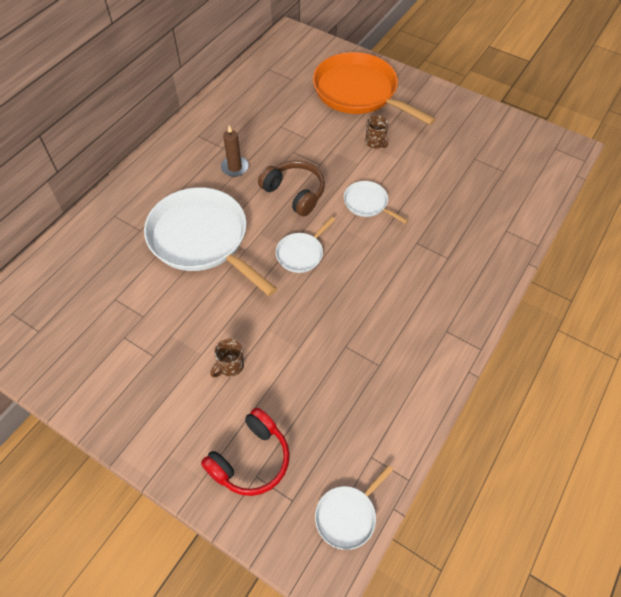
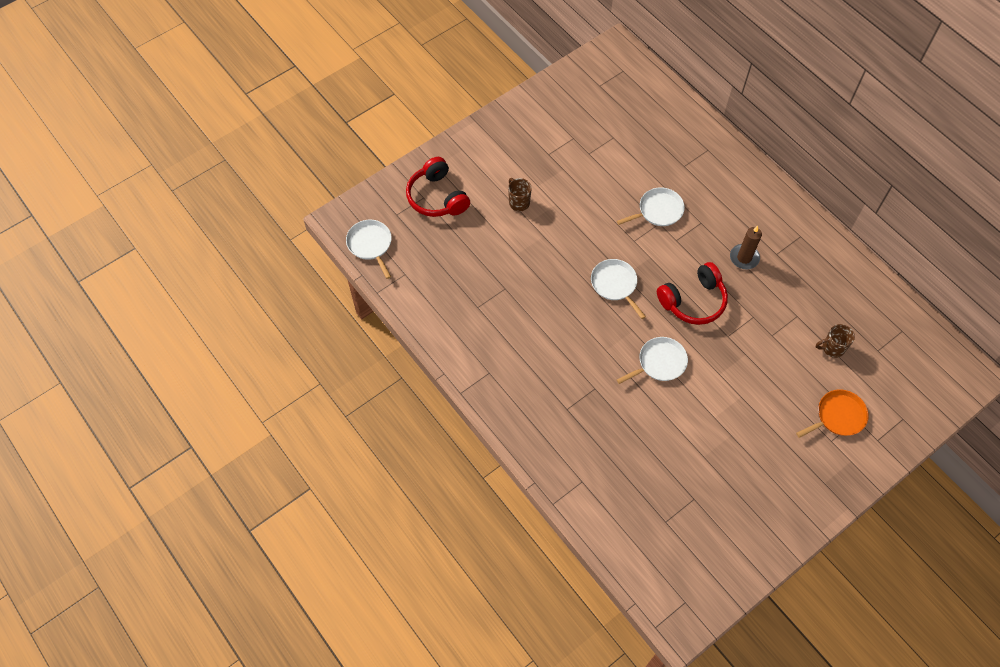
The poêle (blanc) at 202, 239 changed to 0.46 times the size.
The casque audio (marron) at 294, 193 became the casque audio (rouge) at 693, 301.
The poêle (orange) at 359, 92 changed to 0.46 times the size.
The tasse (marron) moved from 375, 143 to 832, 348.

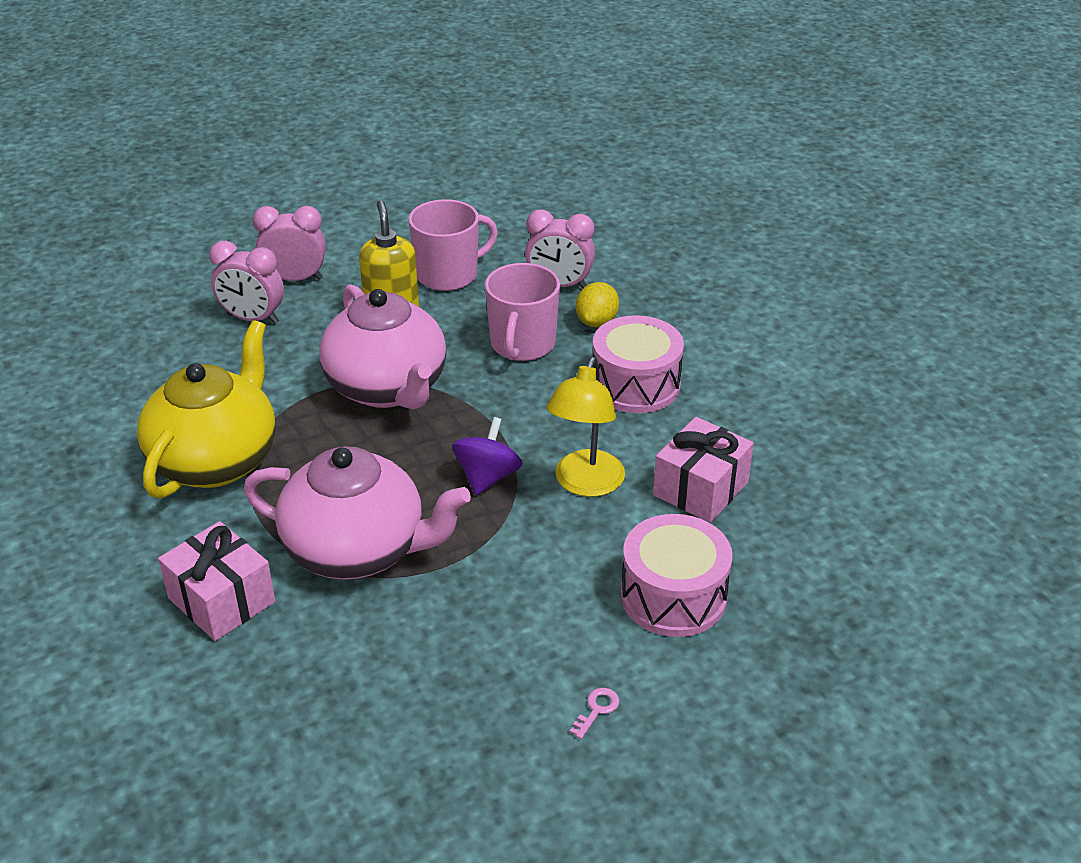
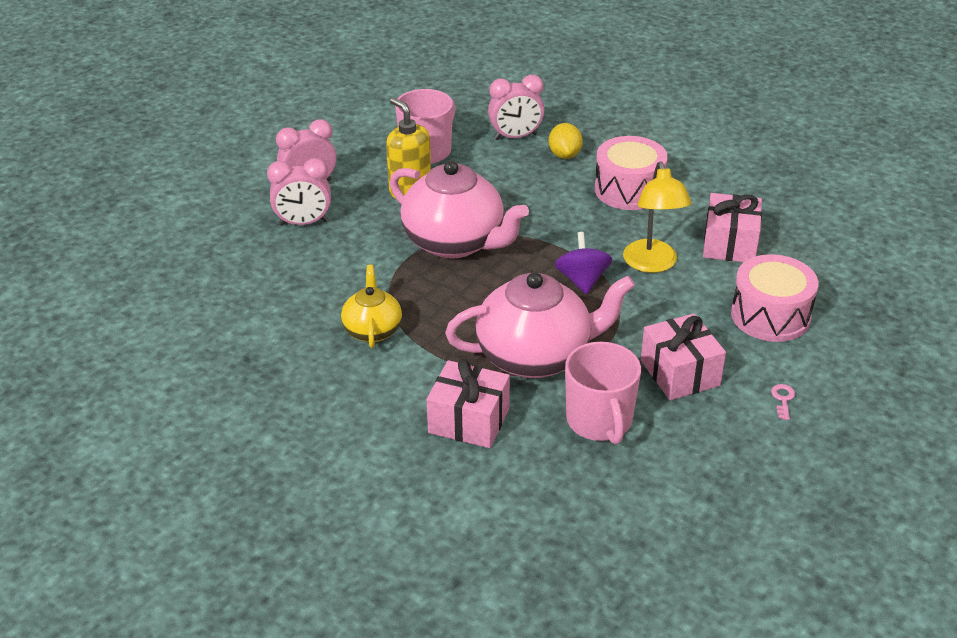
The théière (jaune) at 216, 460 changed to 0.54 times the size.
The tasse (rose) moved from 522, 344 to 599, 421.
The cadeau (rose) at 680, 373 appeared.

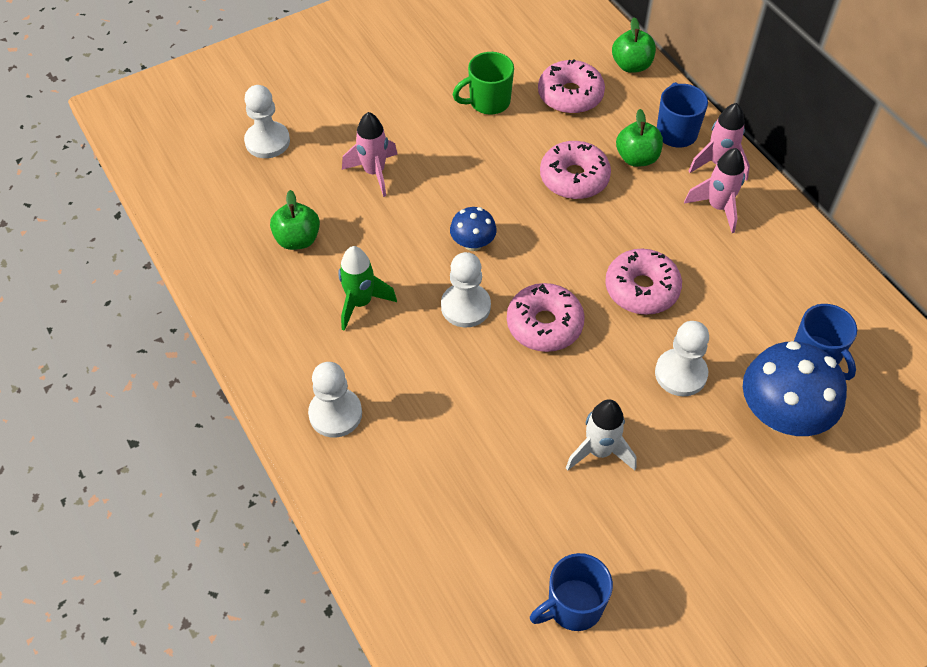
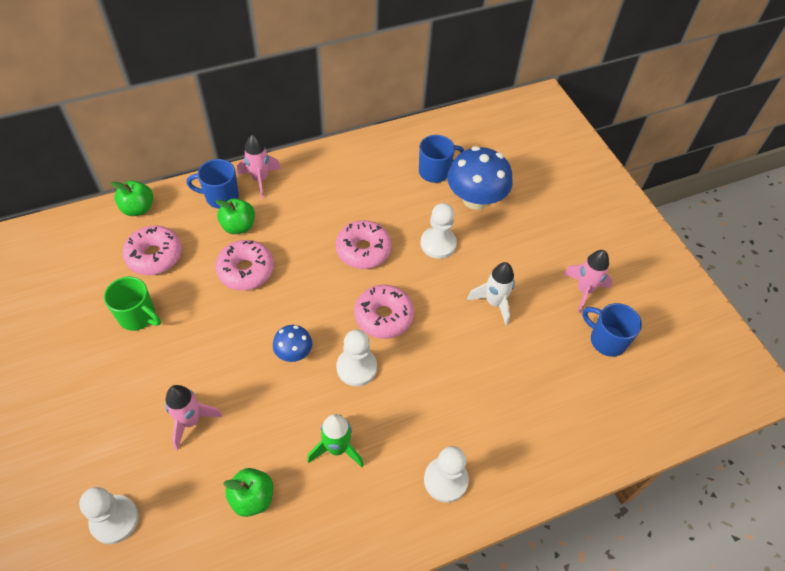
The tasse (vert) at 488, 102 turned 45 degrees counterclockwise.
The fusée (rose) moved from 718, 207 to 584, 290.
The tasse (bleu) at 573, 606 turned 150 degrees clockwise.

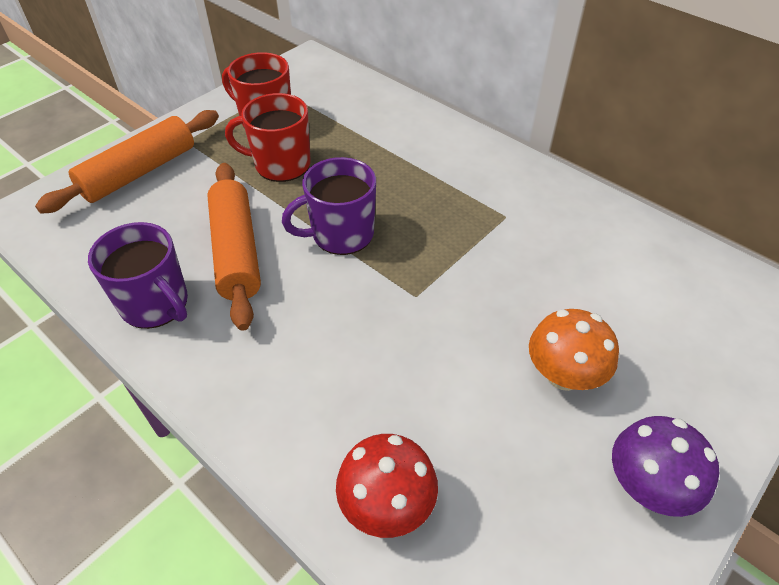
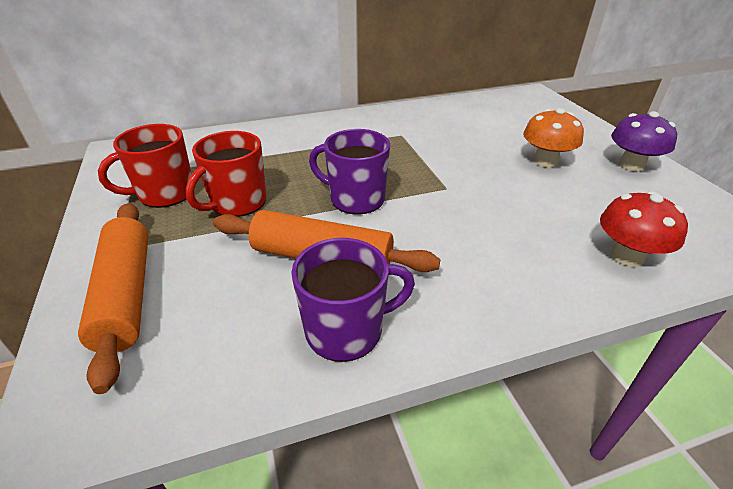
The tasse (violet) at 341, 234 turned 105 degrees clockwise.

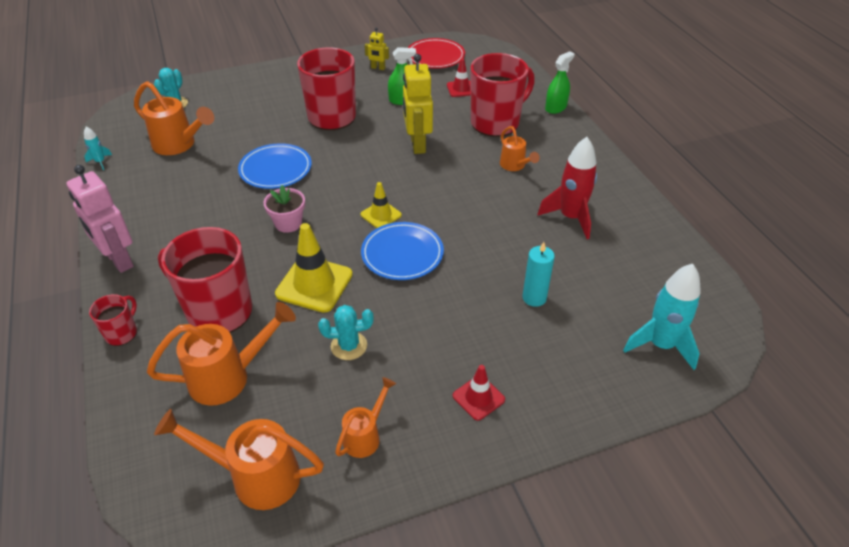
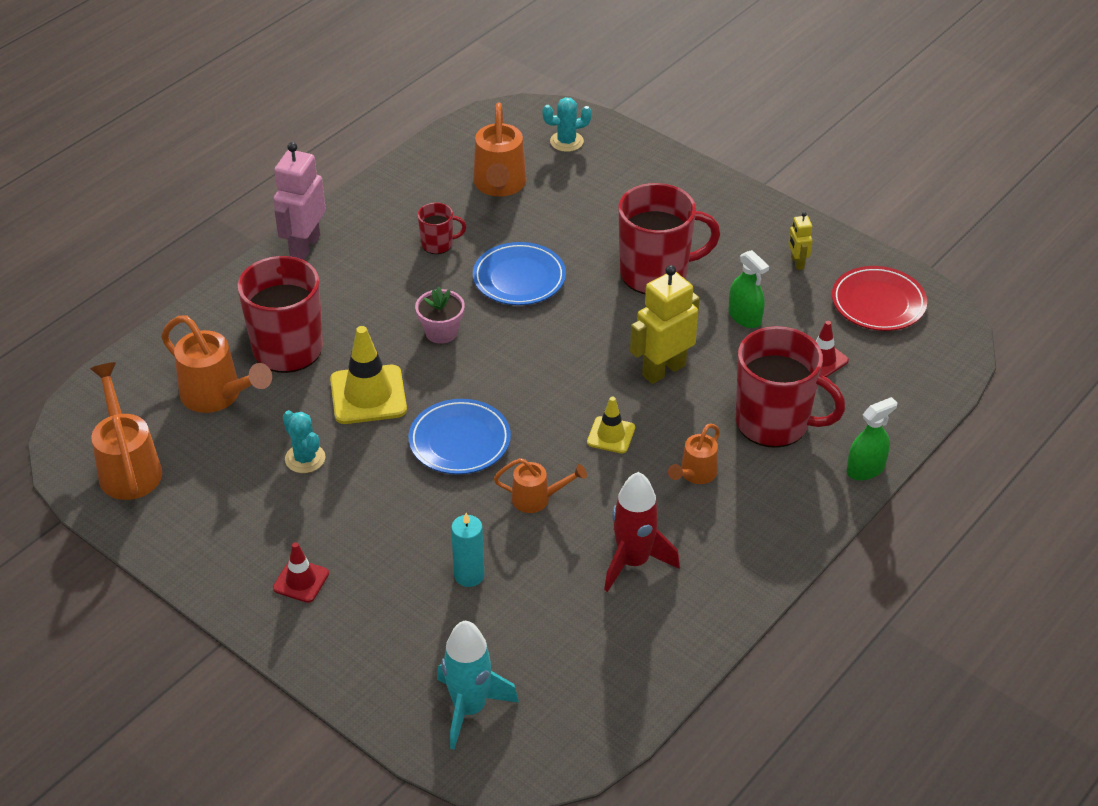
The tasse (rouge) moved from 122, 333 to 438, 244.
The arrosoir (orange) moved from 365, 435 to 537, 499.
The cône de chantier (jaune) moved from 381, 215 to 611, 435.
The vaporisateur (vert) at 556, 107 turned 45 degrees counterclockwise.
The fusée (turquoise) at 100, 162 disappeared.

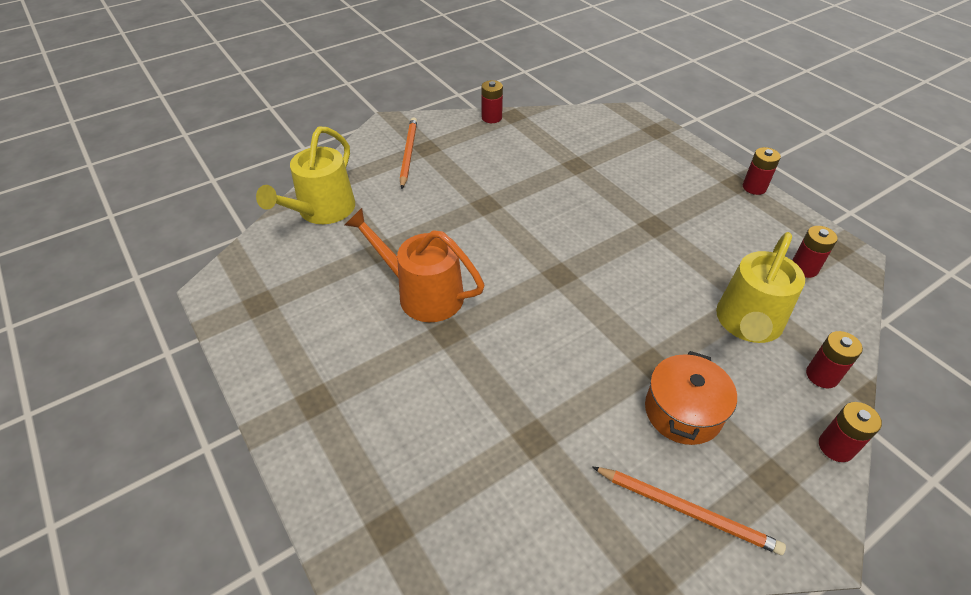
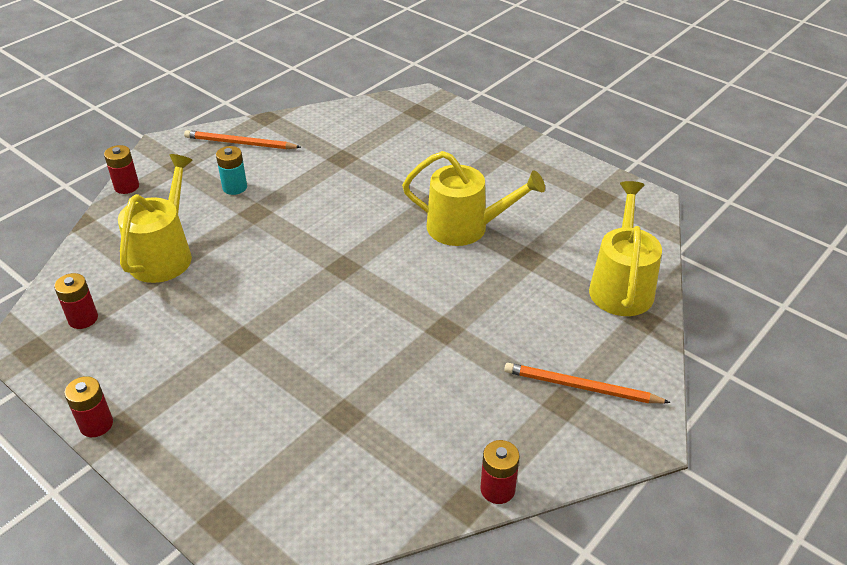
The marmite (orange) at 683, 411 was replaced by the pile (turquoise) at 235, 187.
The arrosoir (orange) at 423, 294 became the arrosoir (jaune) at 465, 227.
The crayon (orange) at 408, 153 turned 120 degrees clockwise.
The pile (rouge) at 822, 375 disappeared.

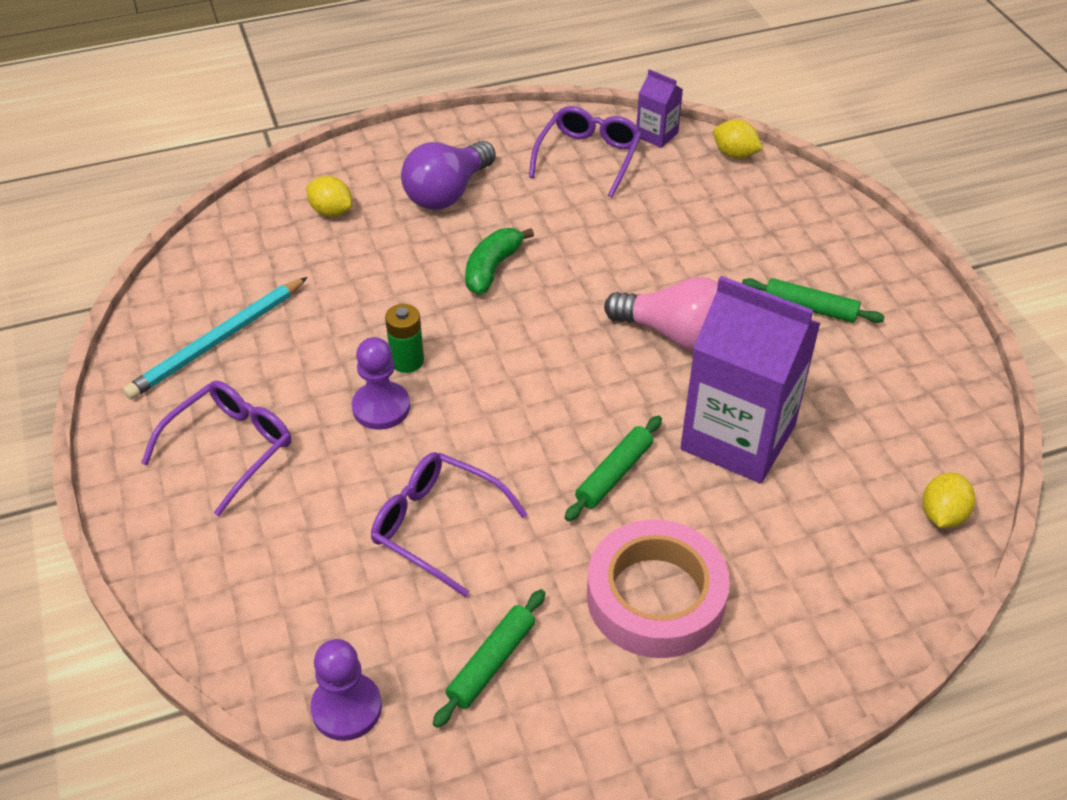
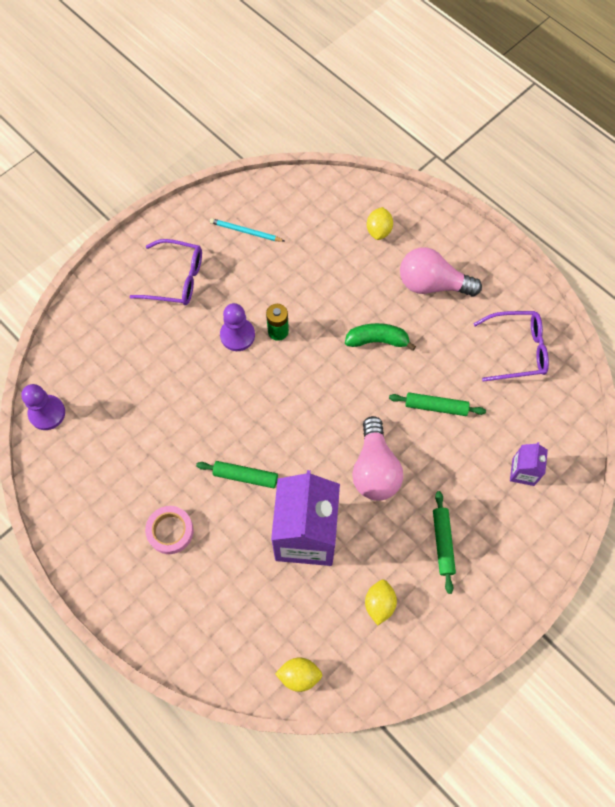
The ruban adhésif (rose) at 655, 597 changed to 0.57 times the size.
The crayon (turquoise) at 218, 341 changed to 0.59 times the size.
The citron (jaune) moved from 735, 154 to 379, 604.
The rouleau à pâtisserie (vert) moved from 491, 662 to 436, 406.
The ampoule (violet) at 447, 193 became the ampoule (rose) at 432, 284.
The brique de lait (violet) moved from 656, 135 to 523, 472.
The lunettes (violet) at 437, 526 disappeared.

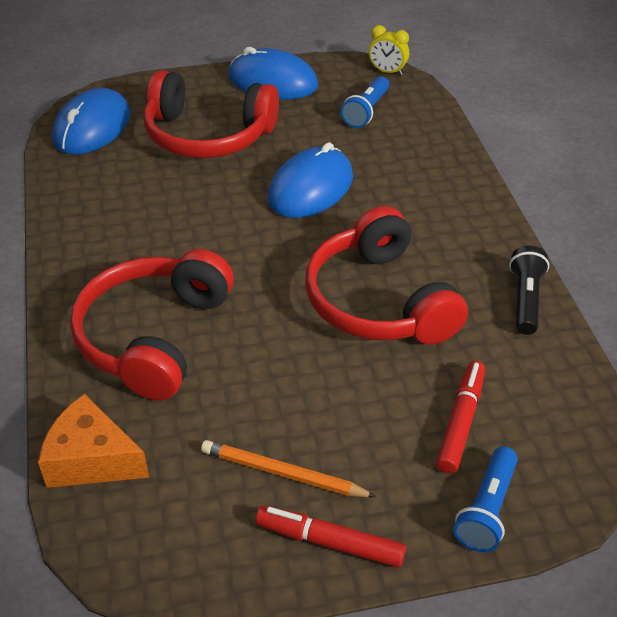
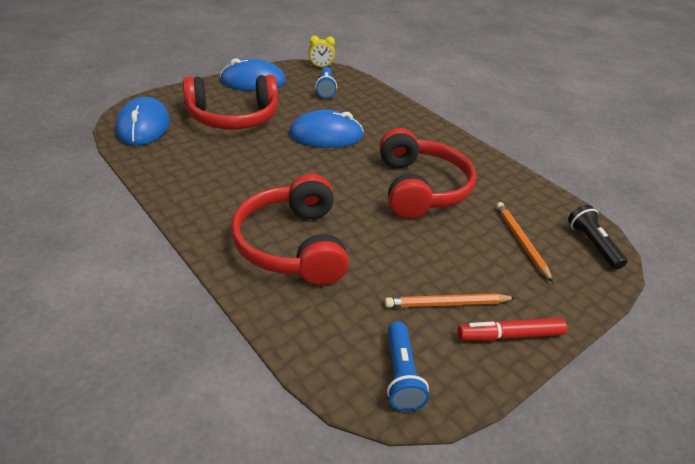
The souris (bleu) at 311, 188 turned 75 degrees clockwise.
The casque audio (rouge) at 380, 301 turned 135 degrees counterclockwise.
The lampe de poche (bleu) moved from 486, 509 to 400, 375.
The feutre (rouge) at 461, 422 was replaced by the crayon (orange) at 521, 241.
The lampe de poche (noir) moved from 525, 300 to 592, 244.
The fromage (orange) at 91, 459 disappeared.

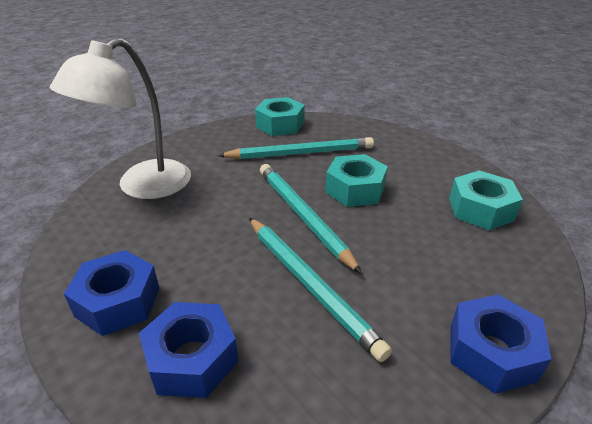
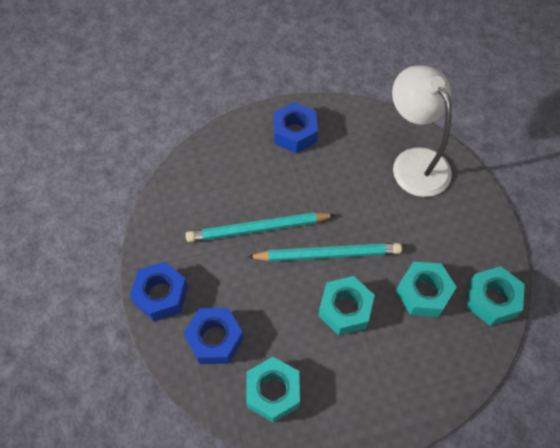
The écrou (bleu) moved from 192, 359 to 215, 339.
The crayon (turquoise) at 300, 153 was replaced by the écrou (turquoise) at 423, 293.

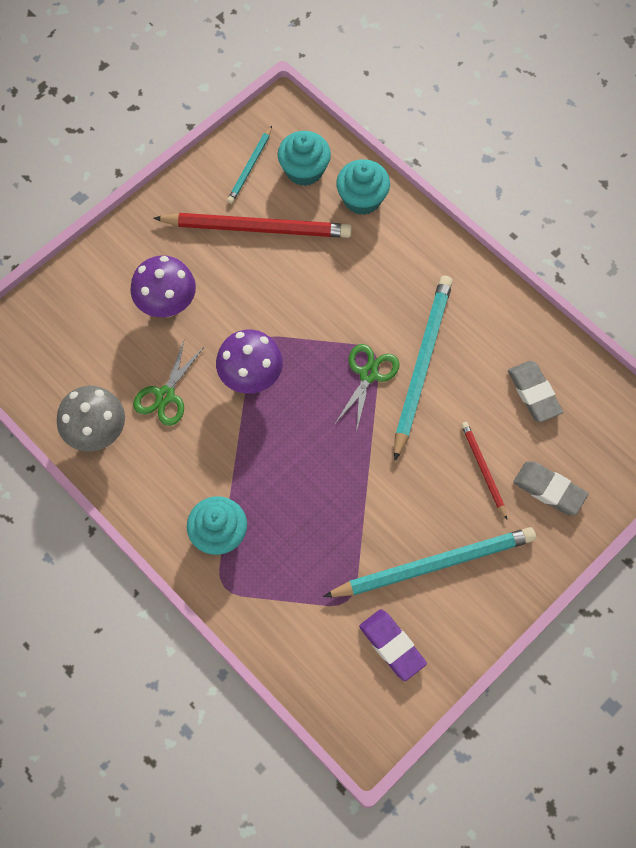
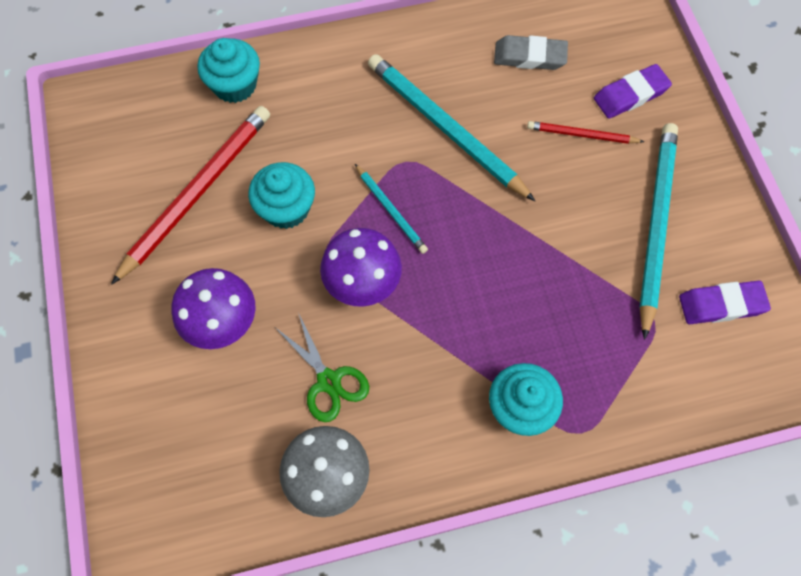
The muffin (turquoise) moved from 304, 170 to 286, 208.
The crayon (turquoise) moved from 250, 167 to 391, 210.
The gomme (gris) at 549, 490 became the gomme (violet) at 630, 95.
The ciseaux (vert) at 368, 374 disappeared.

